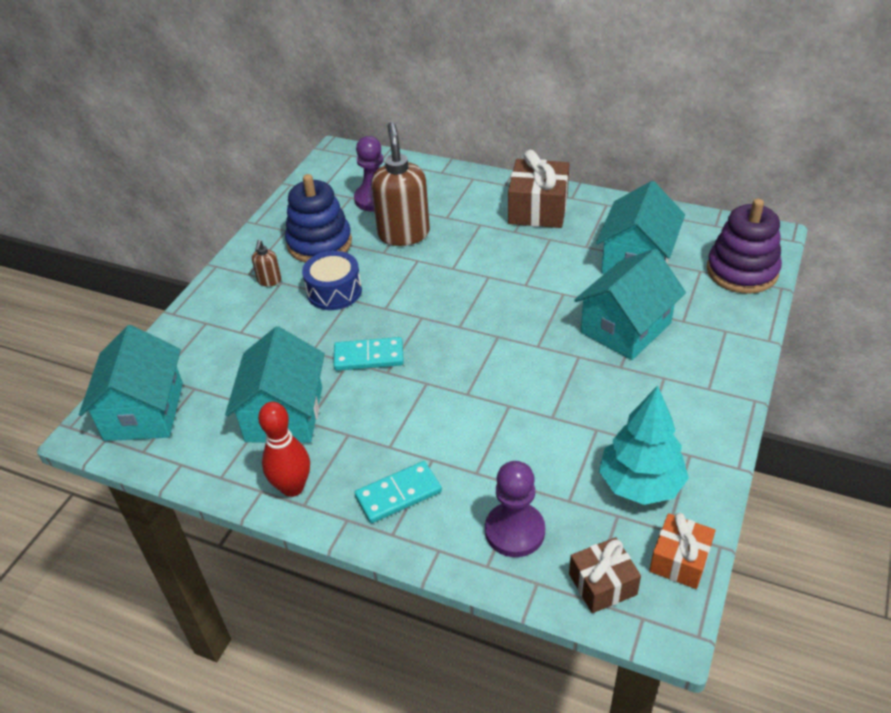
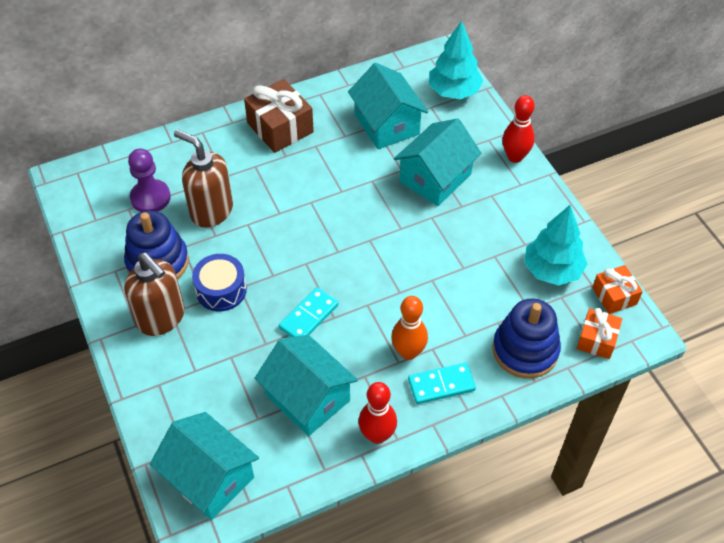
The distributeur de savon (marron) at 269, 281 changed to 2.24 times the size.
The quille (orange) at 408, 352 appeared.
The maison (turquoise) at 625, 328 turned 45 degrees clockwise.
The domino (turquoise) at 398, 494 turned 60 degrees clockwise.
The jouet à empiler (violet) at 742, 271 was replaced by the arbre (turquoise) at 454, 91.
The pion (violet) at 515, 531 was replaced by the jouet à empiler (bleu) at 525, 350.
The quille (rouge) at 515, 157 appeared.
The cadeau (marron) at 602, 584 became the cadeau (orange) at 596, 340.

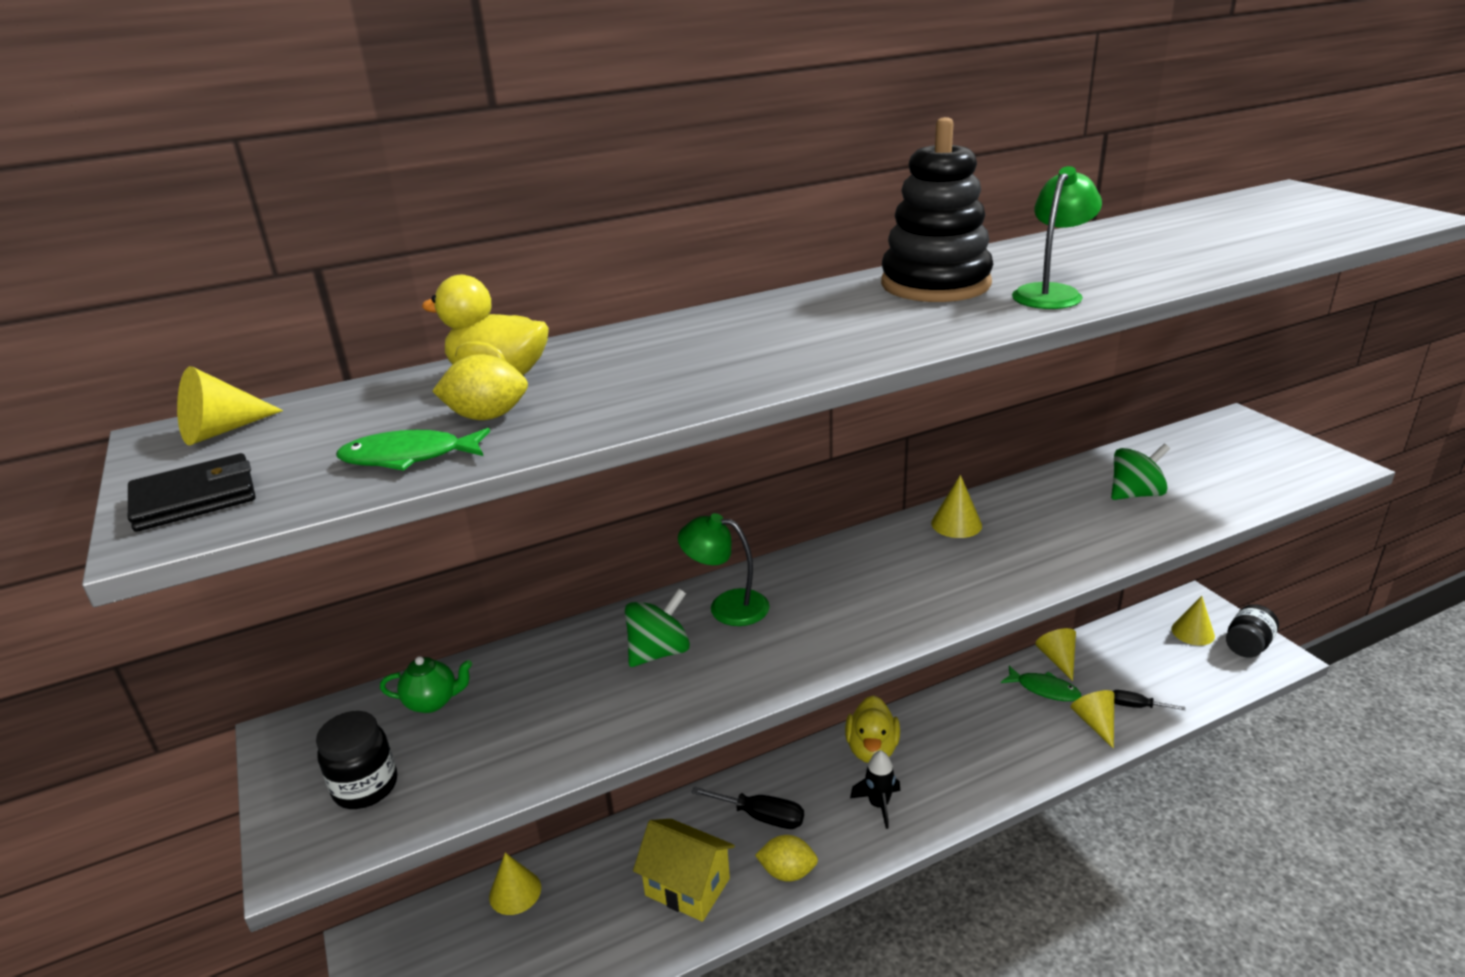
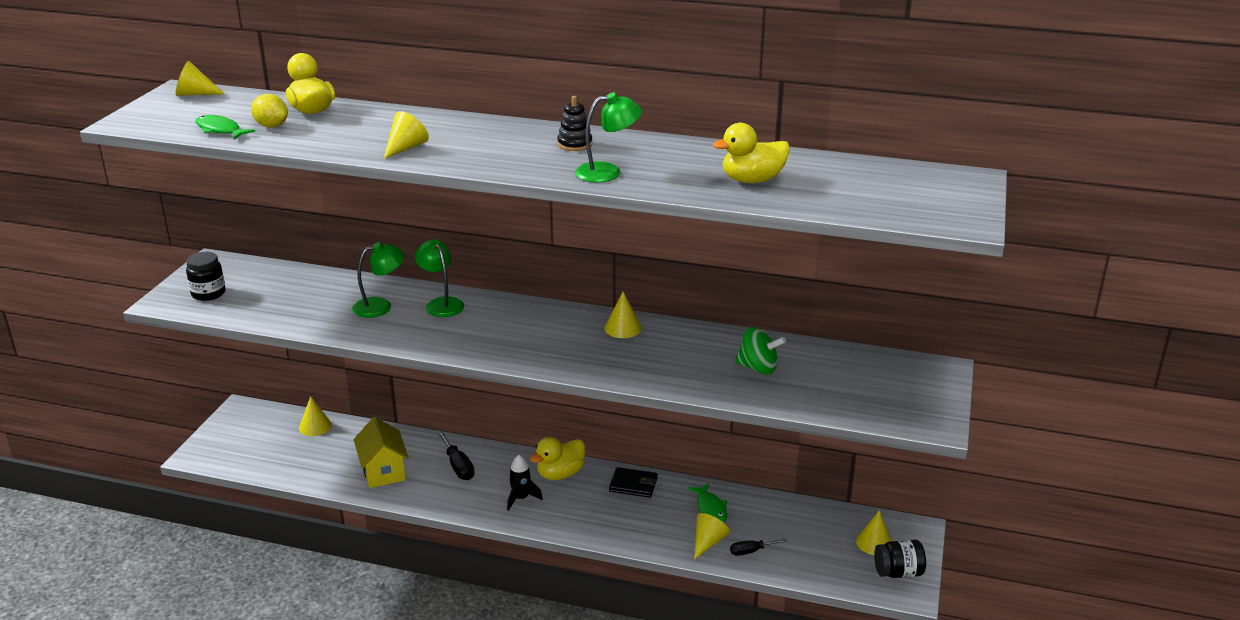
The toupie (vert) at 659, 652 was replaced by the lampe (vert) at 380, 306.
The cône (jaune) moved from 1058, 659 to 406, 148.
The jouet à empiler (noir) at 935, 284 changed to 0.48 times the size.
The portefeuille (noir) moved from 194, 498 to 633, 485.
The canard (jaune) at 752, 180 appeared.
The tournevis (noir) at 1136, 706 turned 75 degrees counterclockwise.
The théière (vert) at 433, 702 disappeared.
The citron (jaune) at 787, 872 disappeared.

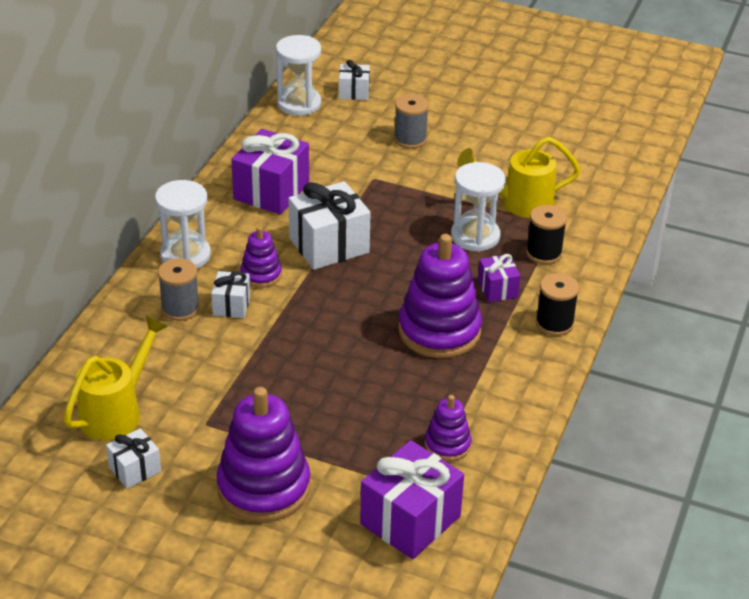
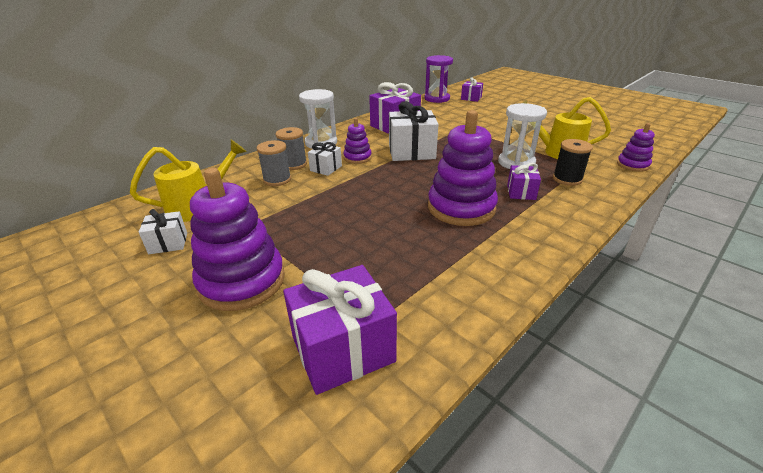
The bobine (gris) moved from 410, 139 to 277, 180.
The sablier (blanc) at 299, 104 became the sablier (violet) at 437, 99.
The cadeau (blanc) at 354, 92 became the cadeau (violet) at 471, 98.
The jouet à empiler (violet) moved from 447, 445 to 632, 165.
The bobine (noir) at 554, 323 disappeared.

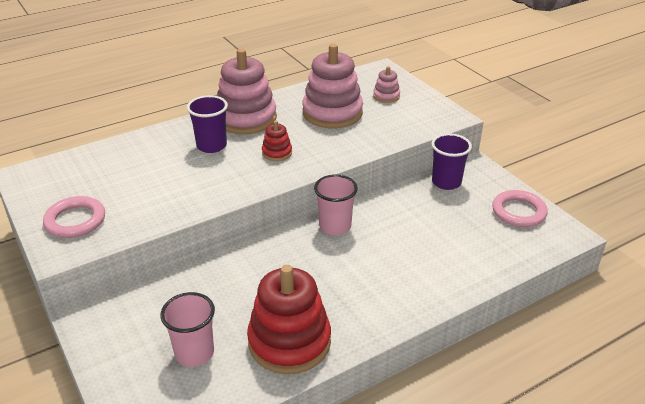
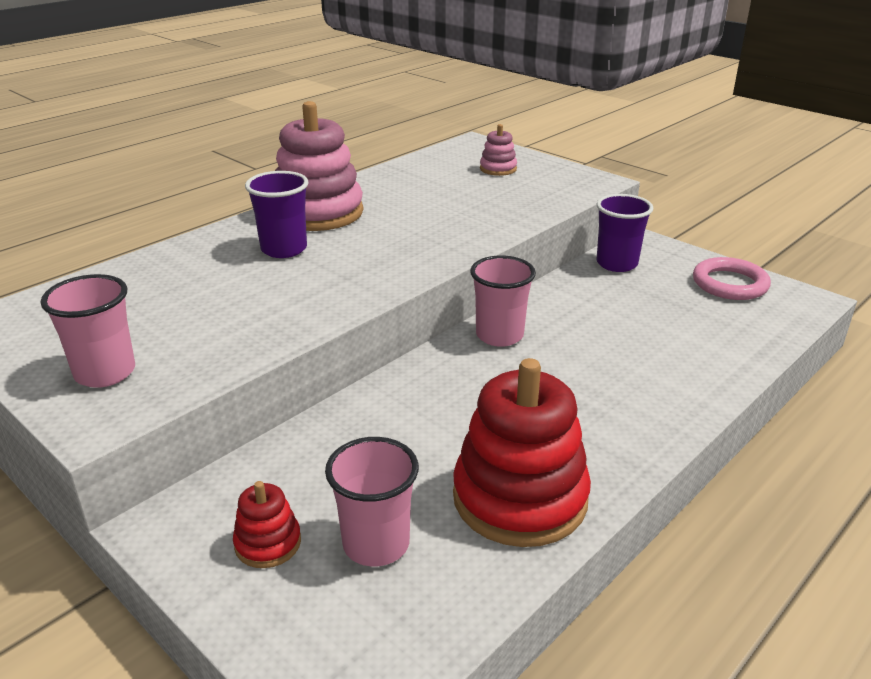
The anneau (rose) at 75, 220 was replaced by the gobelet (rose) at 105, 373.
The jouet à empiler (rouge) moved from 277, 153 to 268, 543.
The jouet à empiler (rose) at 332, 113 disappeared.

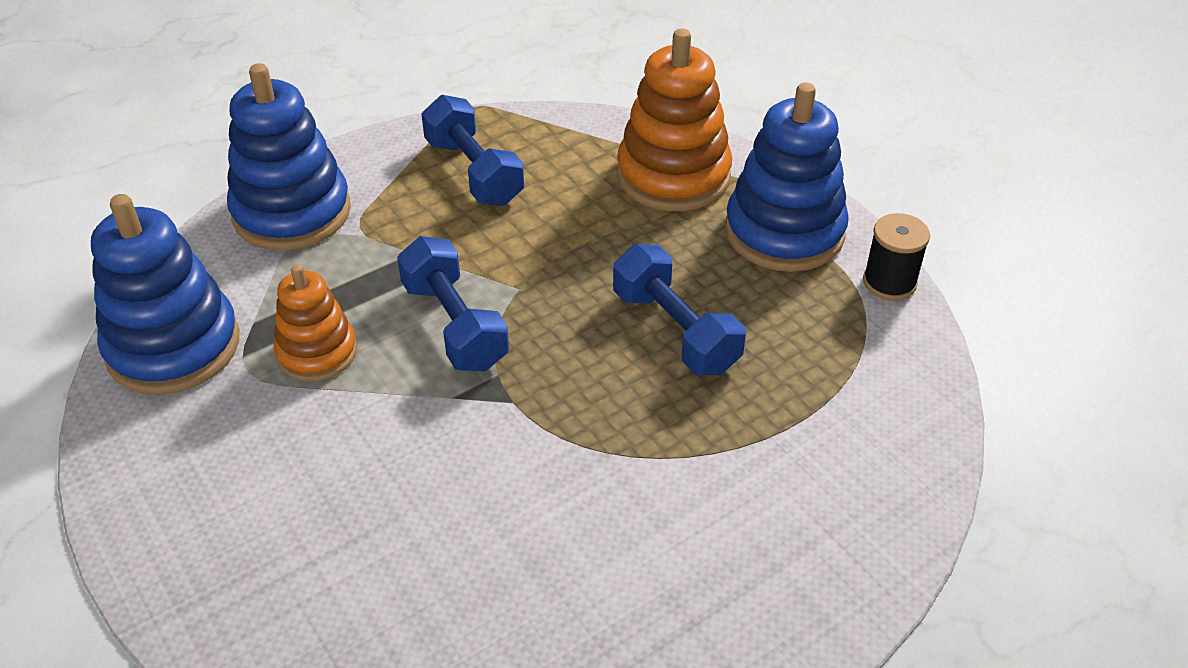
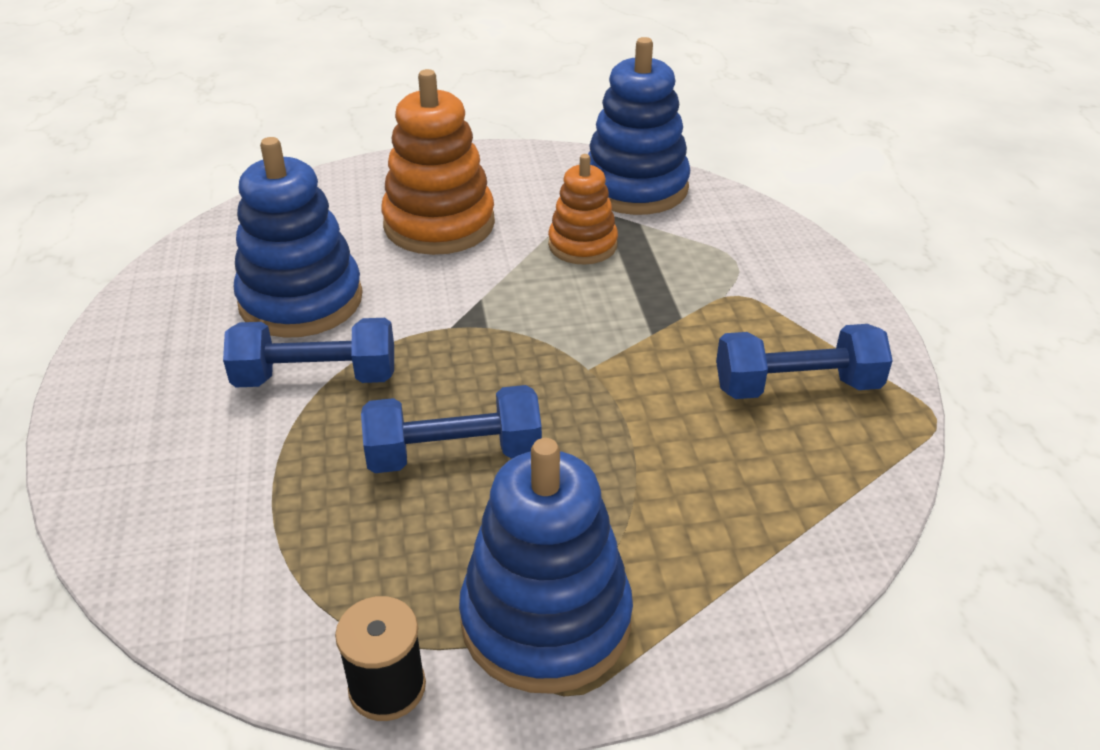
The haltère (bleu) moved from 455, 325 to 316, 378.
The jouet à empiler (bleu) moved from 292, 212 to 301, 300.
The jouet à empiler (orange) moved from 673, 176 to 439, 224.

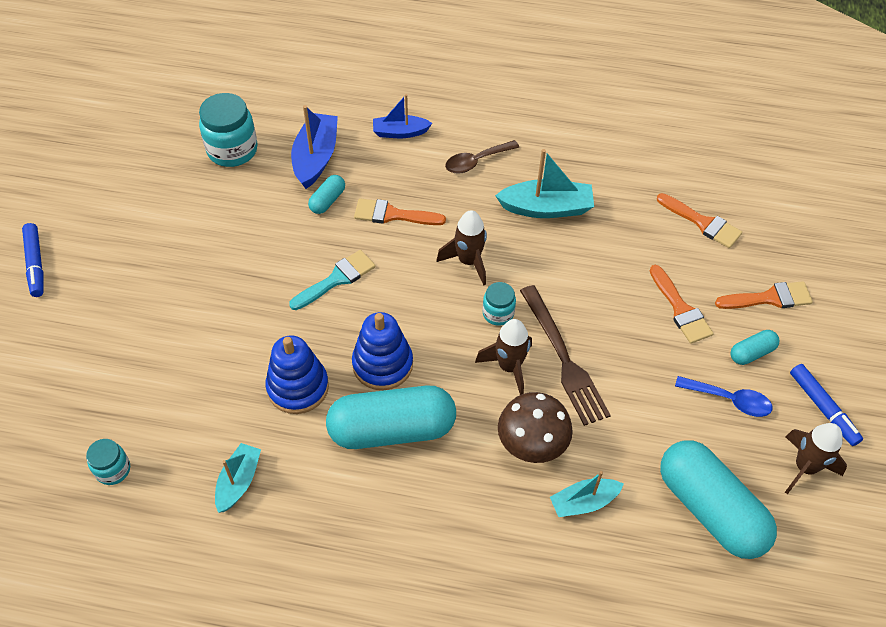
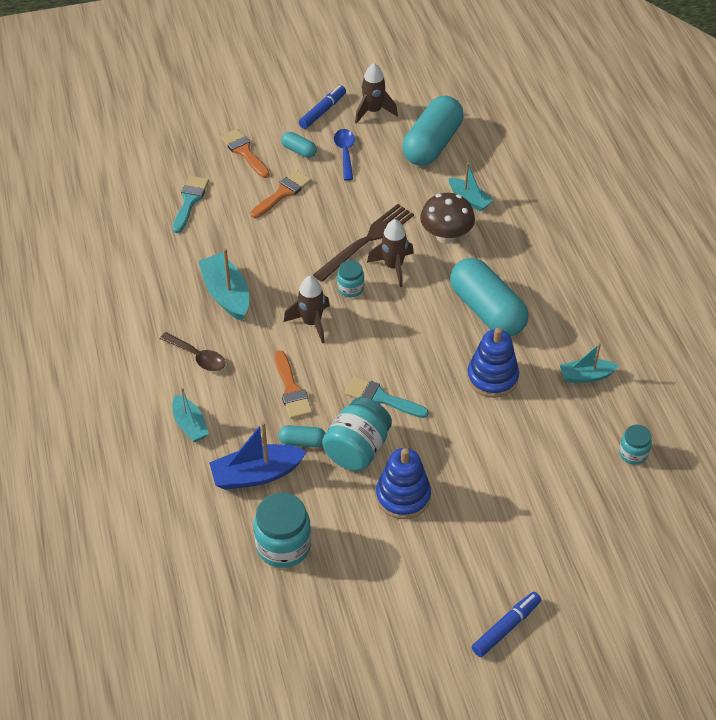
The bateau (bleu) at 400, 132 became the bateau (turquoise) at 190, 425.
The pinceau (orange) at 702, 223 became the pinceau (turquoise) at 190, 201.
The bocal (turquoise) at 357, 449 appeared.
The jouet à empiler (bleu) moved from 382, 364 to 403, 496.

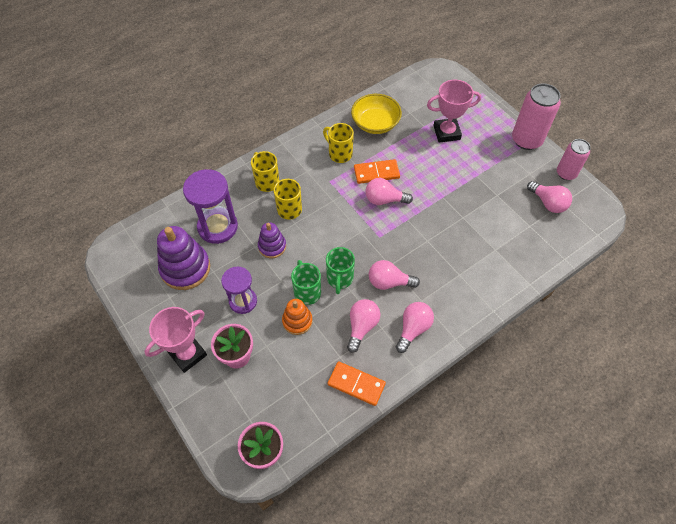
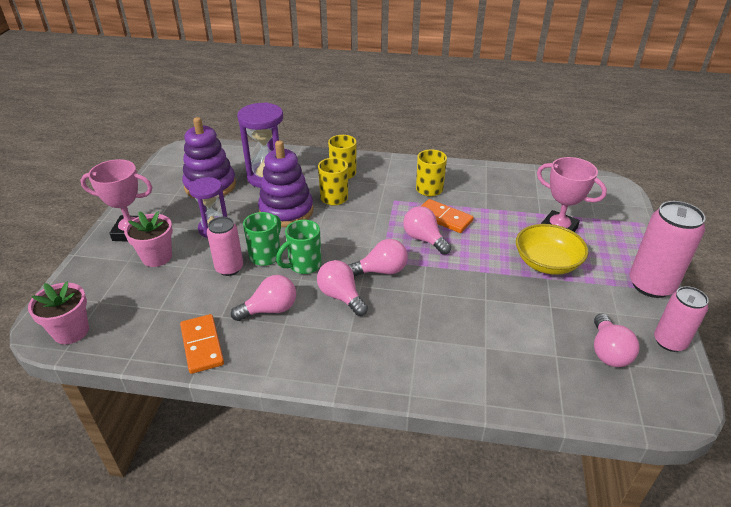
The jouet à empiler (orange) at 297, 321 was replaced by the canette (rose) at 229, 268.
The jouet à empiler (violet) at 272, 246 changed to 1.73 times the size.
The ampoule (rose) moved from 413, 329 to 381, 271.
The bol (jaune) moved from 375, 123 to 547, 263.

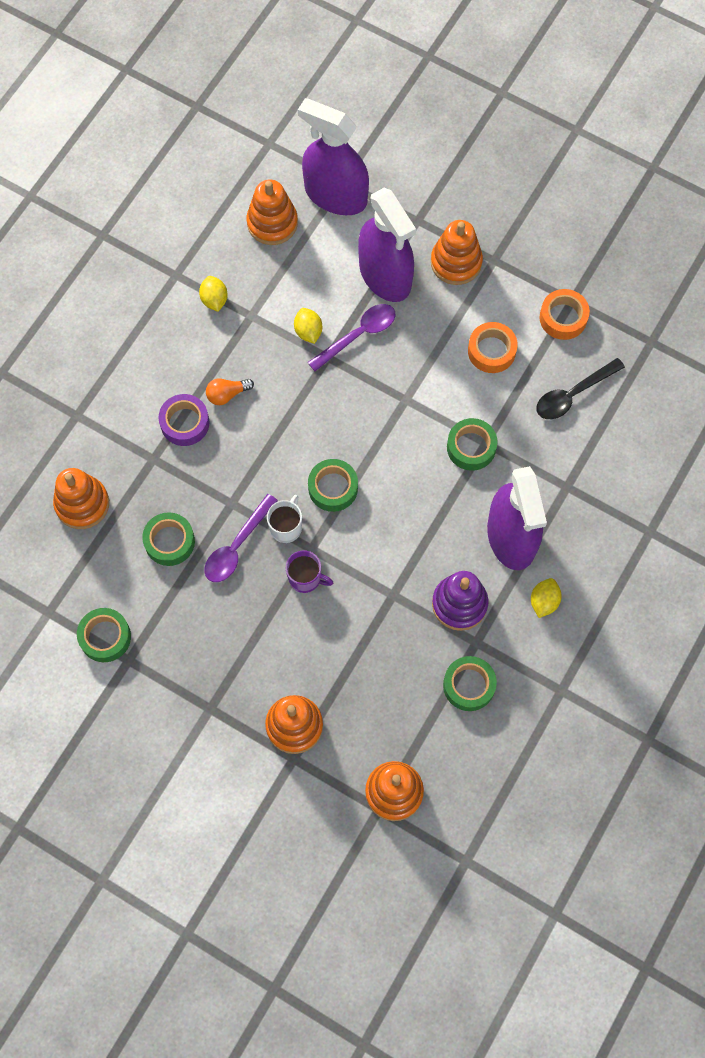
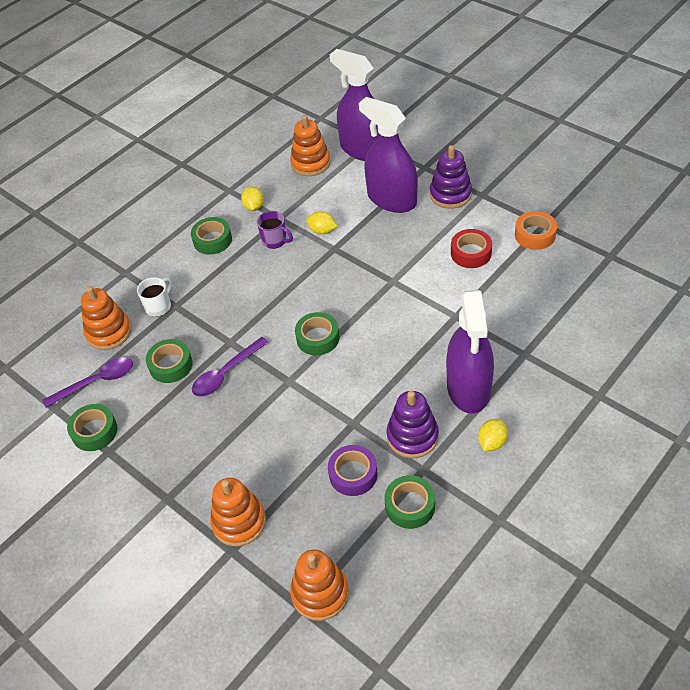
The cuillère (violet) moved from 358, 335 to 97, 382.
The tasse (blanc) moved from 286, 527 to 159, 306.
The ruban adhésif (vert) moved from 471, 447 to 212, 240.
The tasse (violet) moved from 305, 578 to 275, 240.
The citron (jaune) at 308, 331 turned 60 degrees counterclockwise.
The ruban adhésif (violet) moved from 185, 423 to 353, 474.
The vaporisateur (violet) at 385, 275 turned 150 degrees clockwise.
The jouet à empiler (orange) at 456, 262 became the jouet à empiler (violet) at 450, 194.
The ruban adhésif (orange) at 491, 351 became the ruban adhésif (rouge) at 471, 253.
The ampoule (orange) at 227, 394 disappeared.
The cuillère (noir) at 572, 394 disappeared.

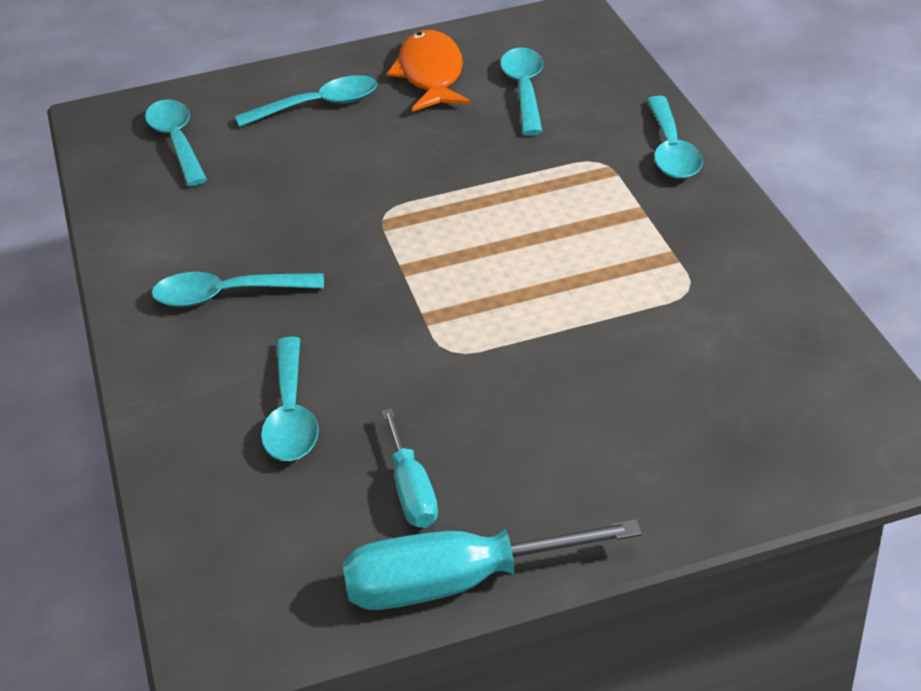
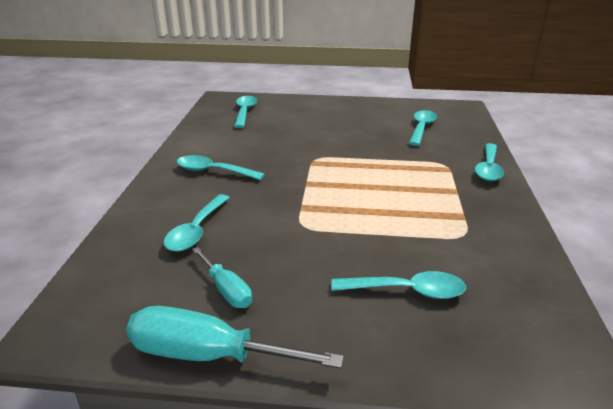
The tournevis (turquoise) at 411, 490 turned 45 degrees counterclockwise.
The cuillère (turquoise) moved from 319, 105 to 407, 291.
The poisson (orange) at 431, 74 disappeared.

